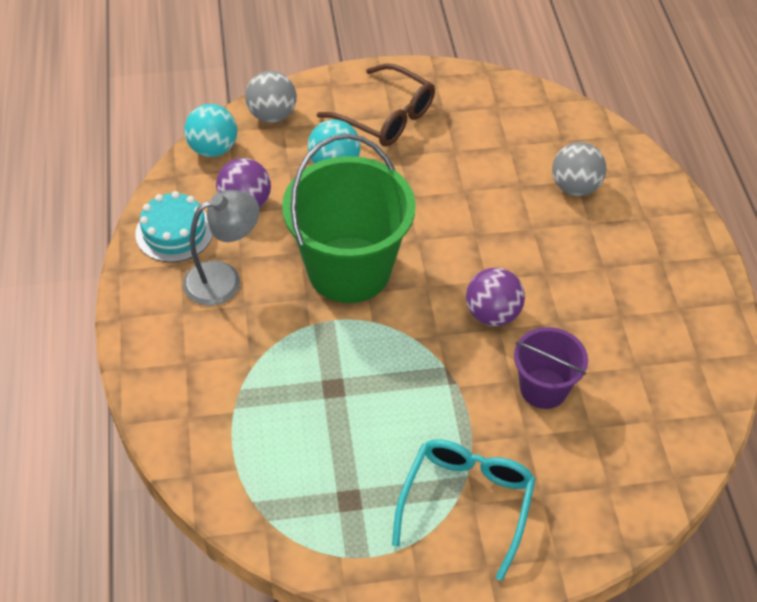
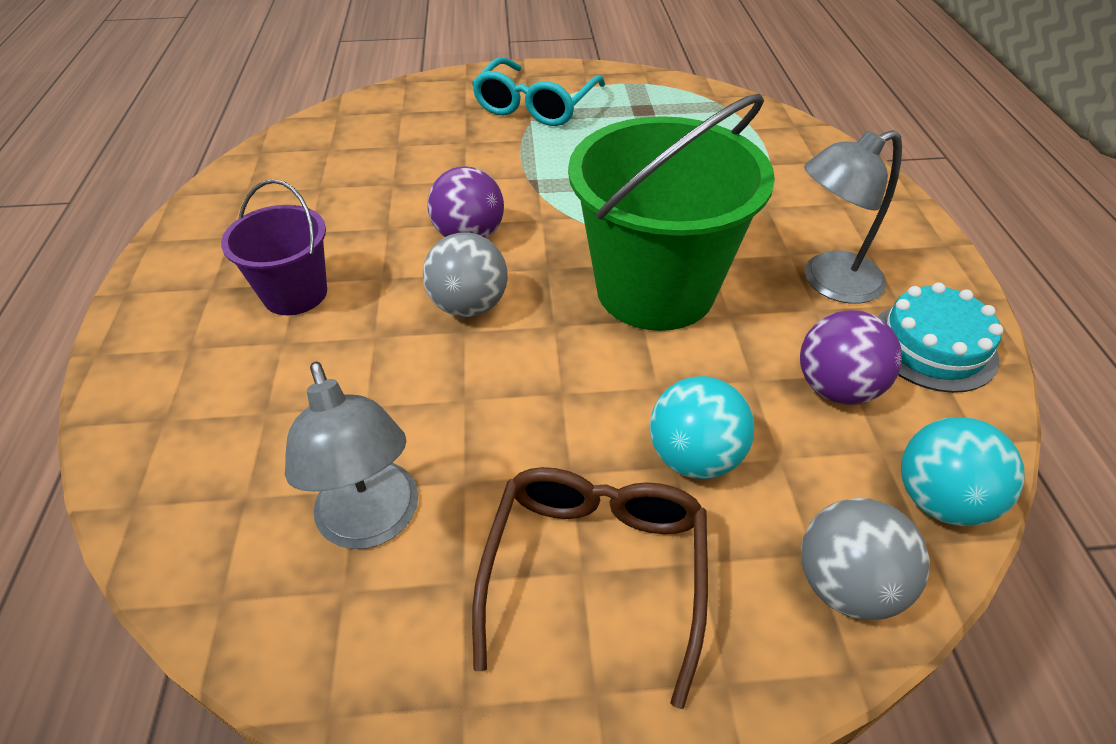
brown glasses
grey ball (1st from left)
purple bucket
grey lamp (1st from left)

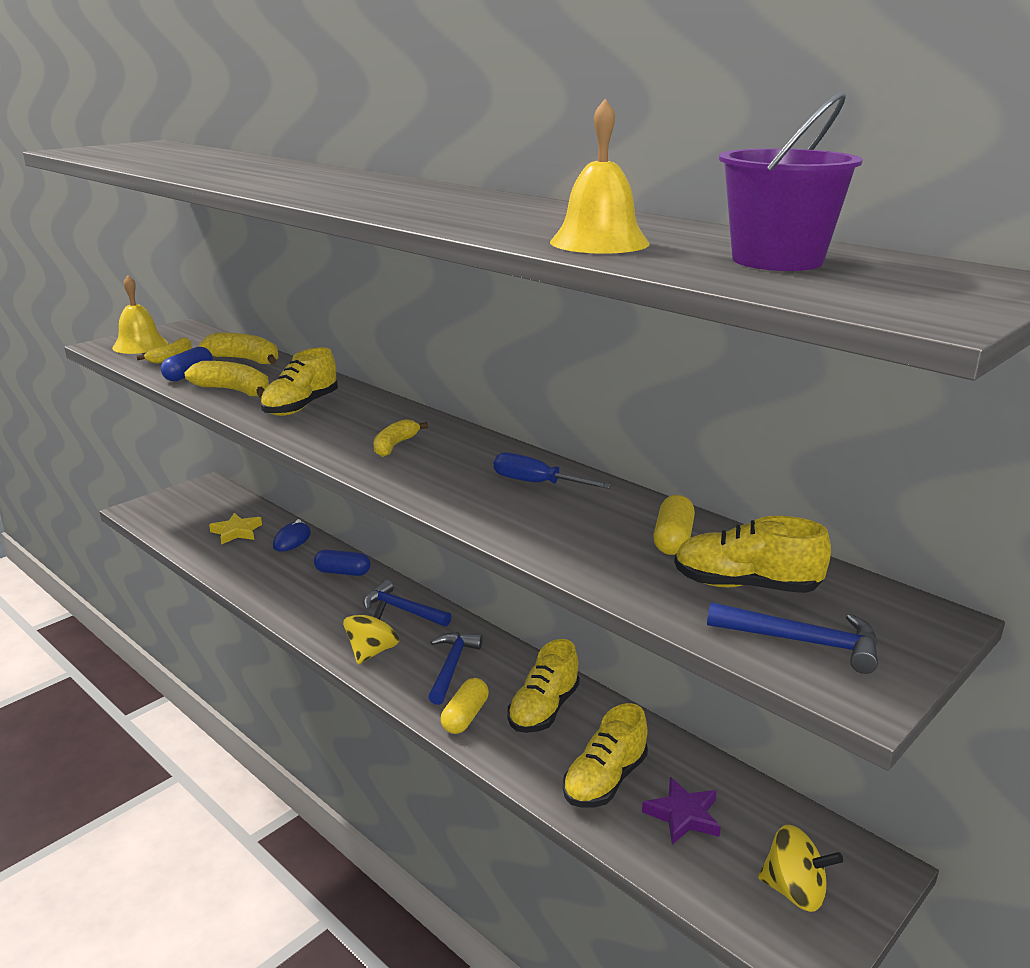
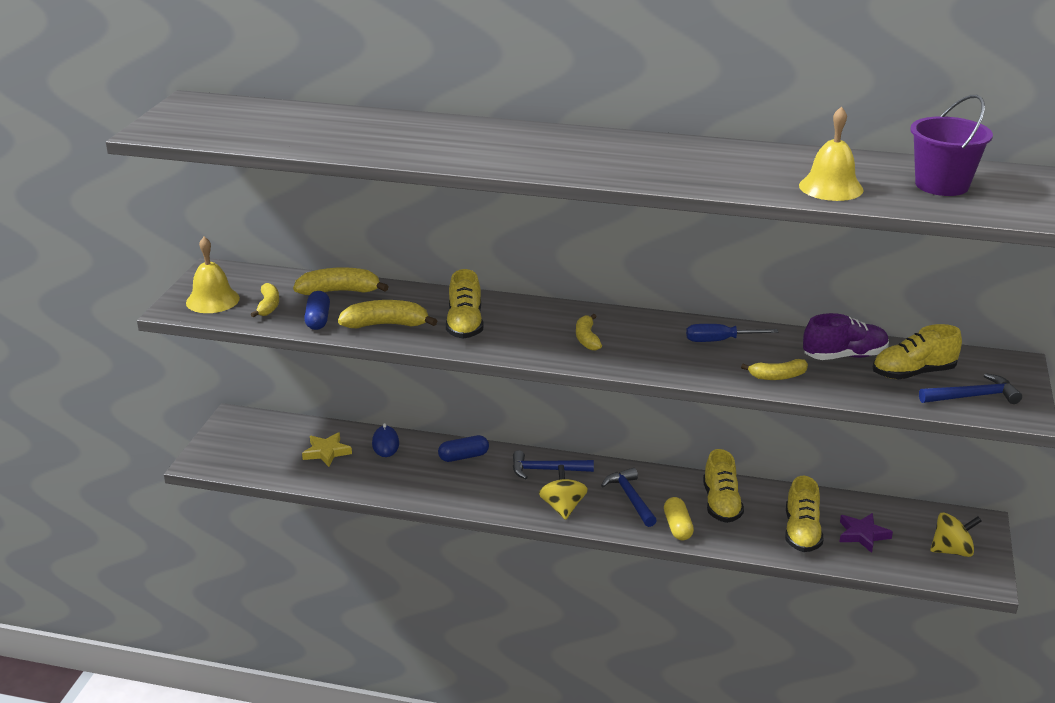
purple shoe
yellow banana (5th from left)

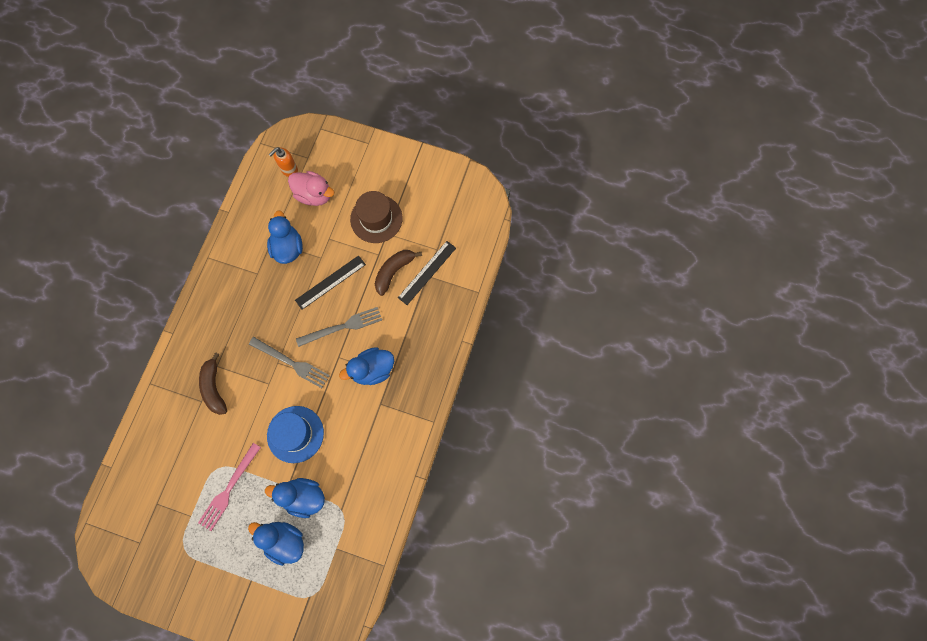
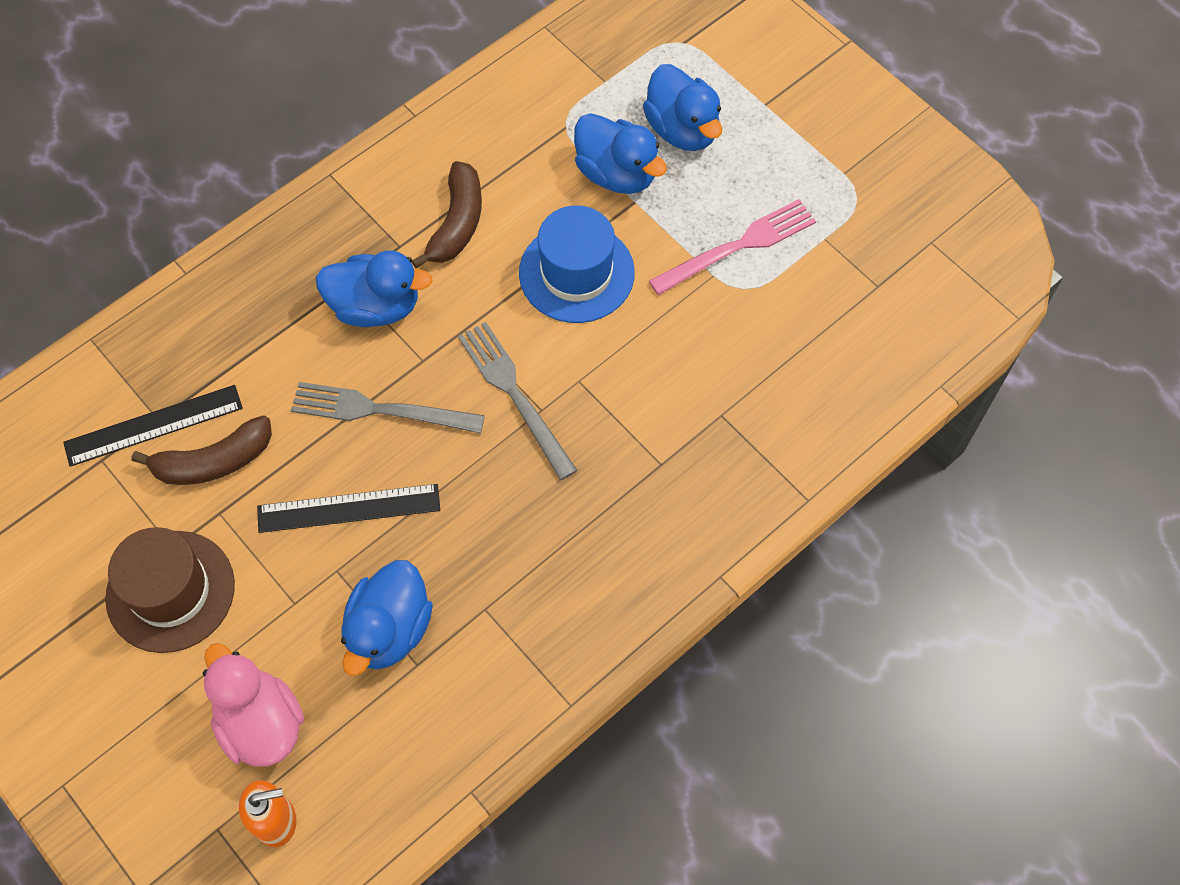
brown banana (2nd from left)

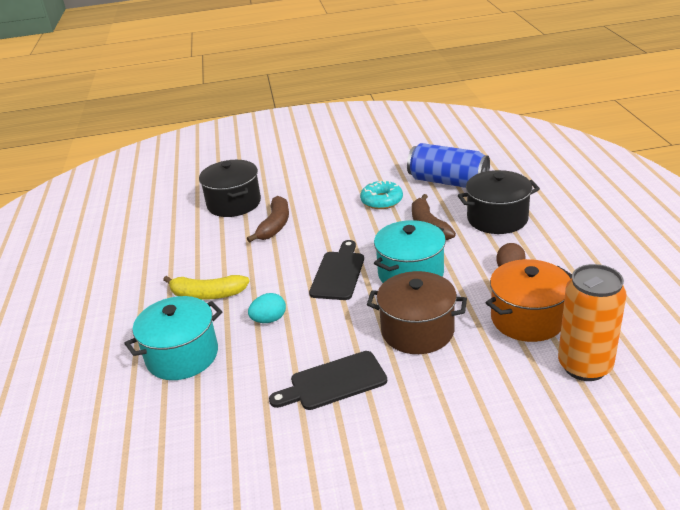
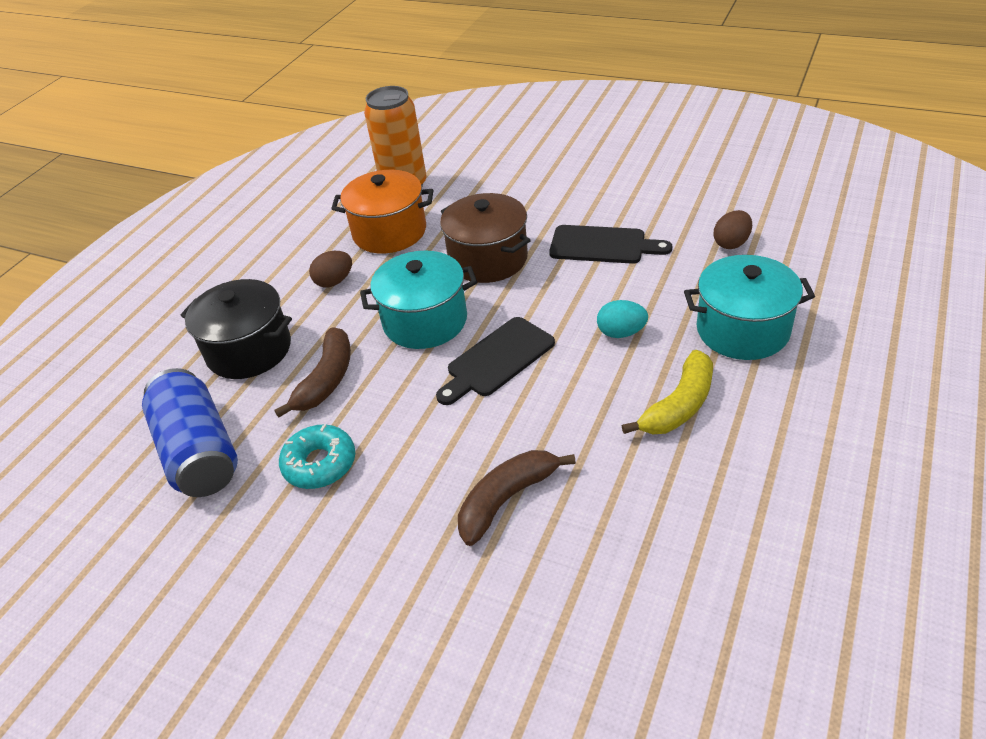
black pot (1st from left in the first image)
yellow banana
brown egg (2nd from left)

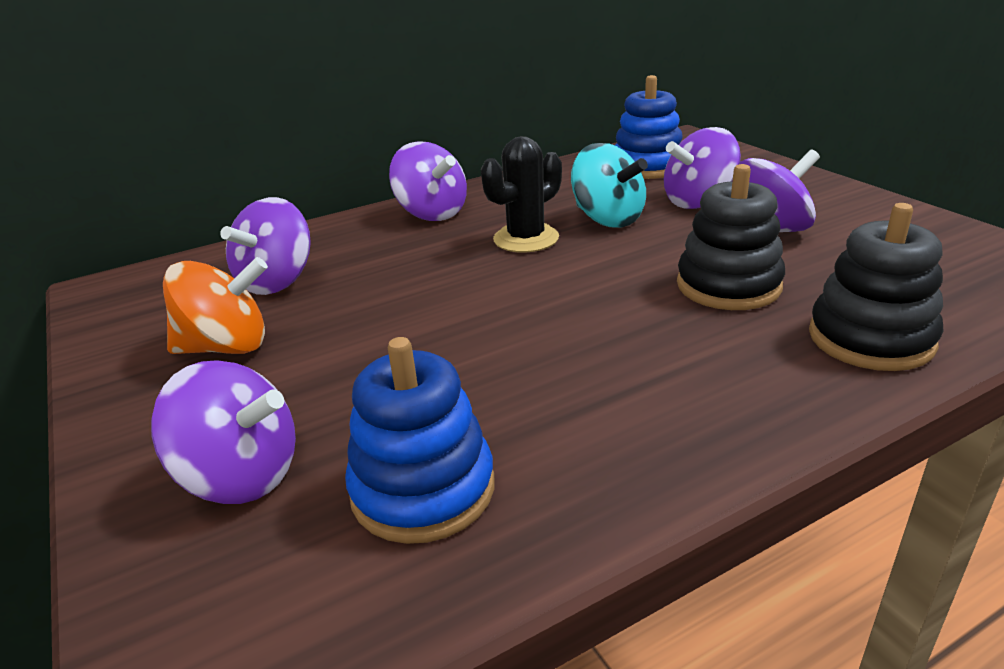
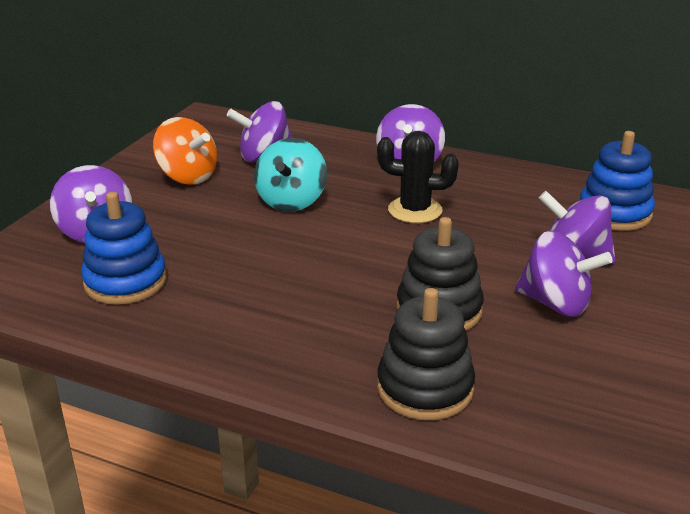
turquoise spinning top

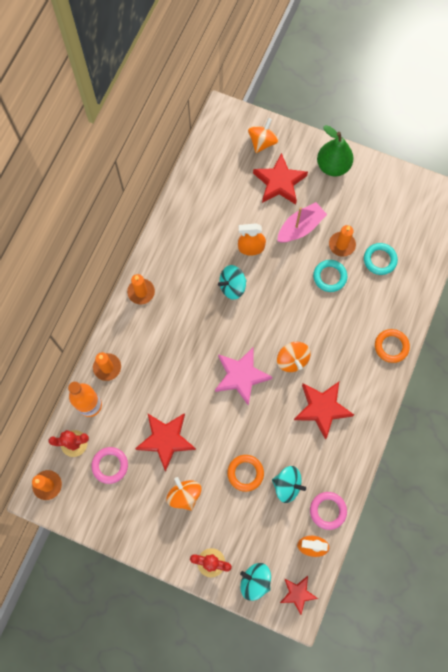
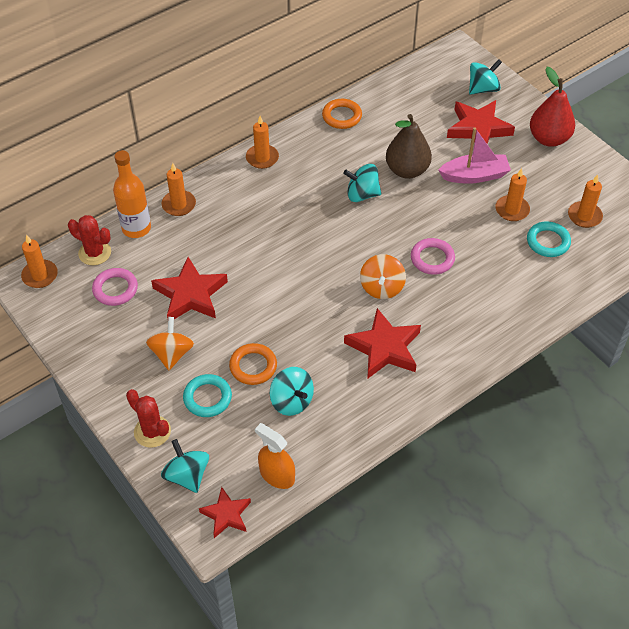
turquoise spinning top (4th from left)
red pear
brown pear
turquoise ring (1st from left)
orange ring (2nd from left)
pink star
pink ring (2nd from left)
orange candle (5th from left)

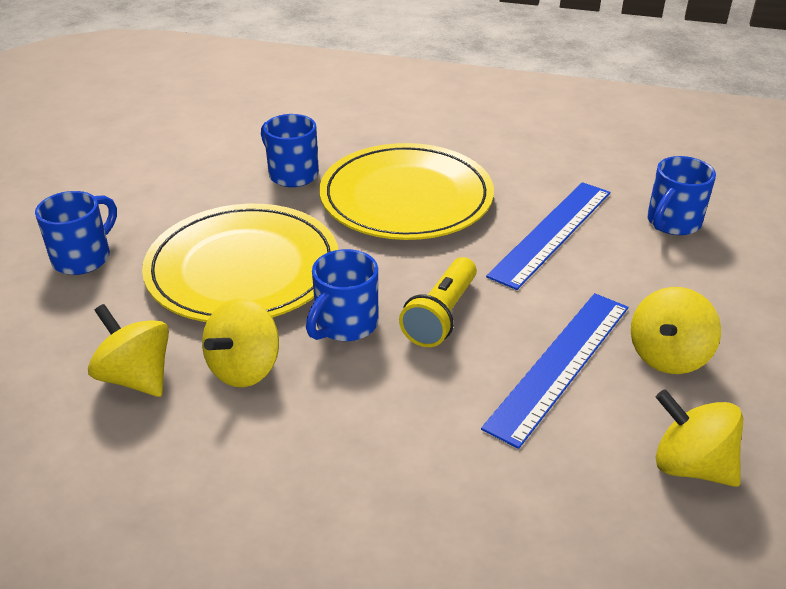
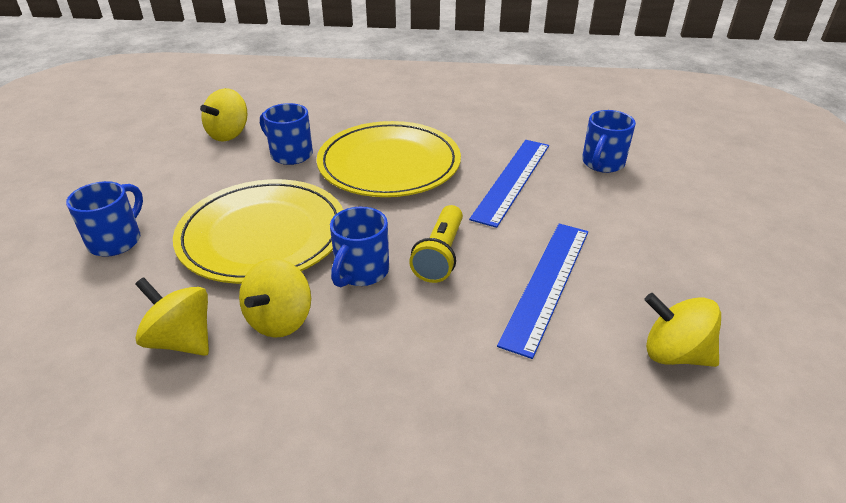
yellow spinning top (2nd from left)

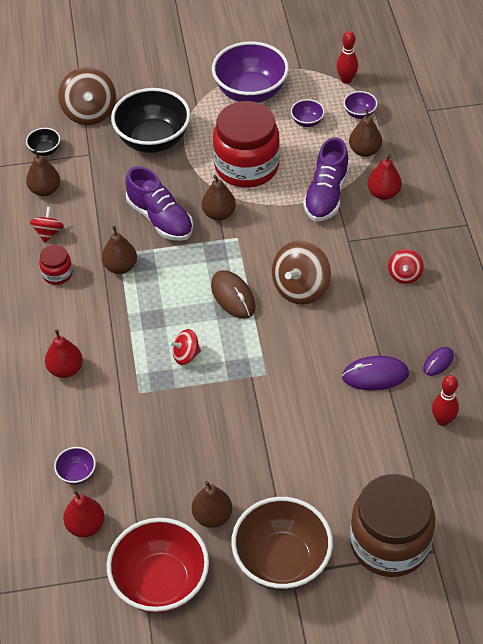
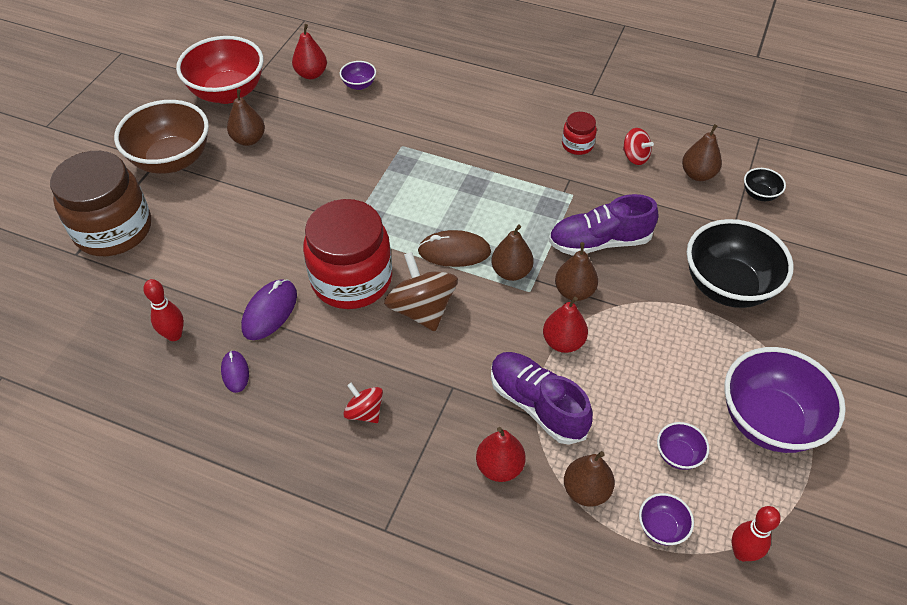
brown spinning top (1st from left in the first image)
red jar (1st from left)
brown pear (2nd from left)
red pear (3rd from left)
red spinning top (2nd from left in the first image)

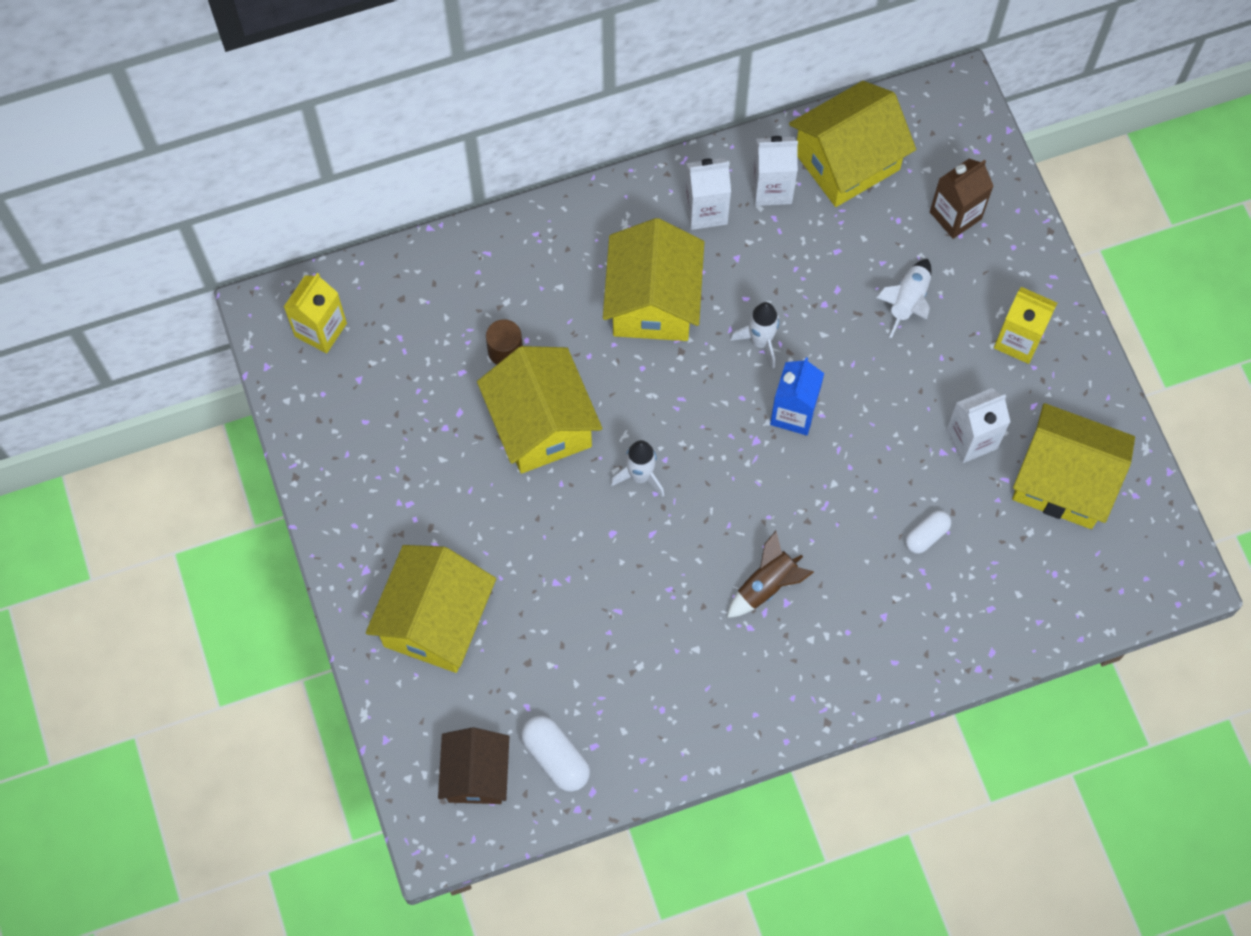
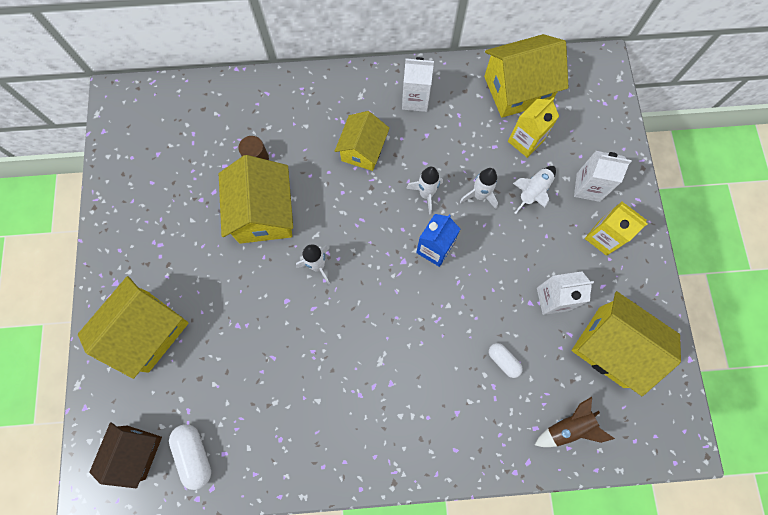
white carton (3rd from left)
brown carton
yellow house (3rd from left)
yellow carton (1st from left)
white capsule (2nd from left)
brown rocket
white rocket (3rd from left)

